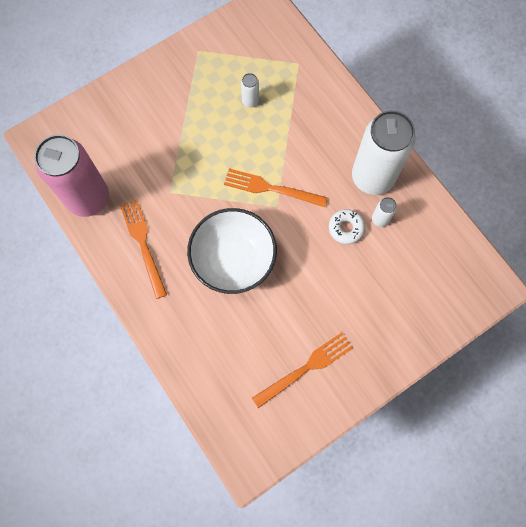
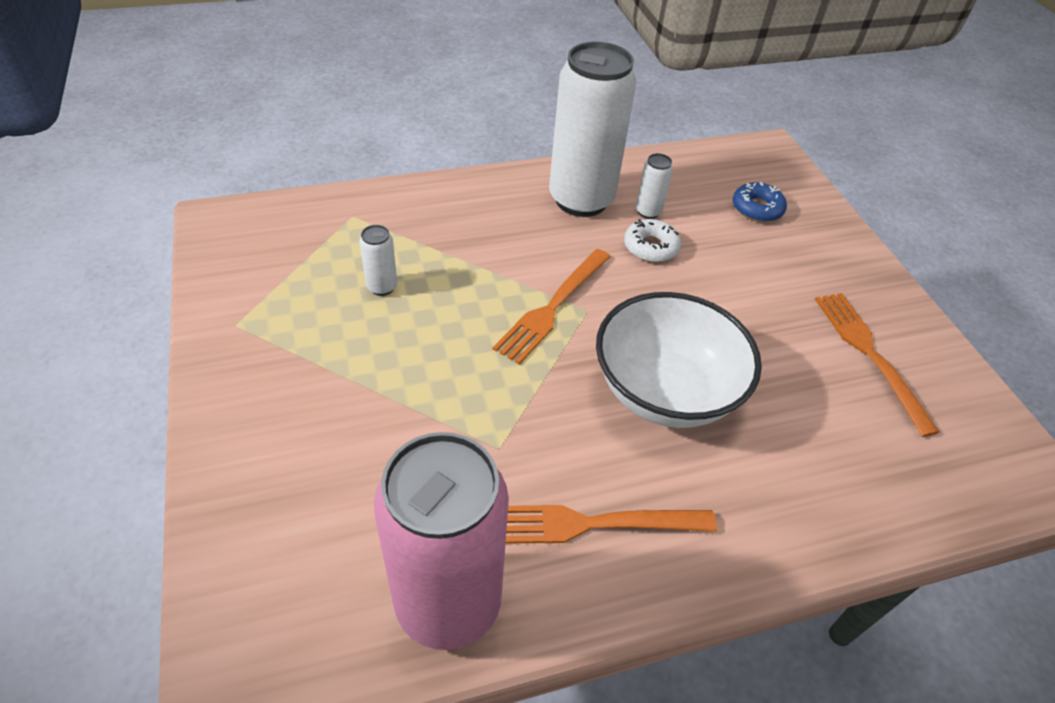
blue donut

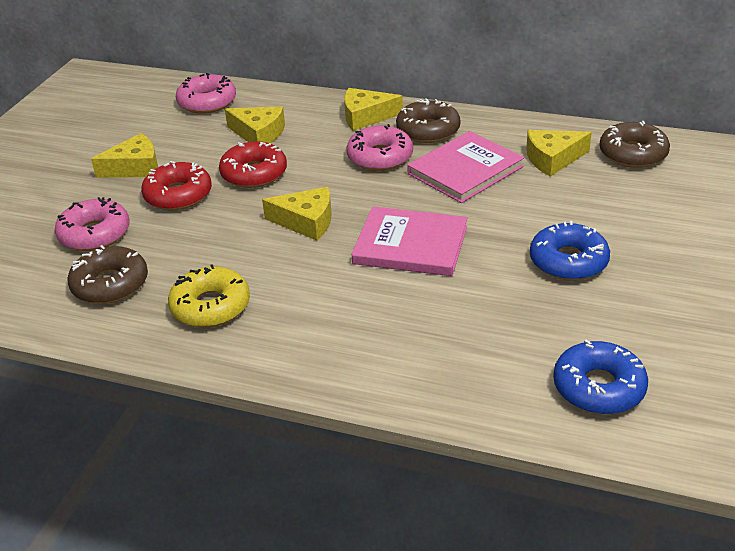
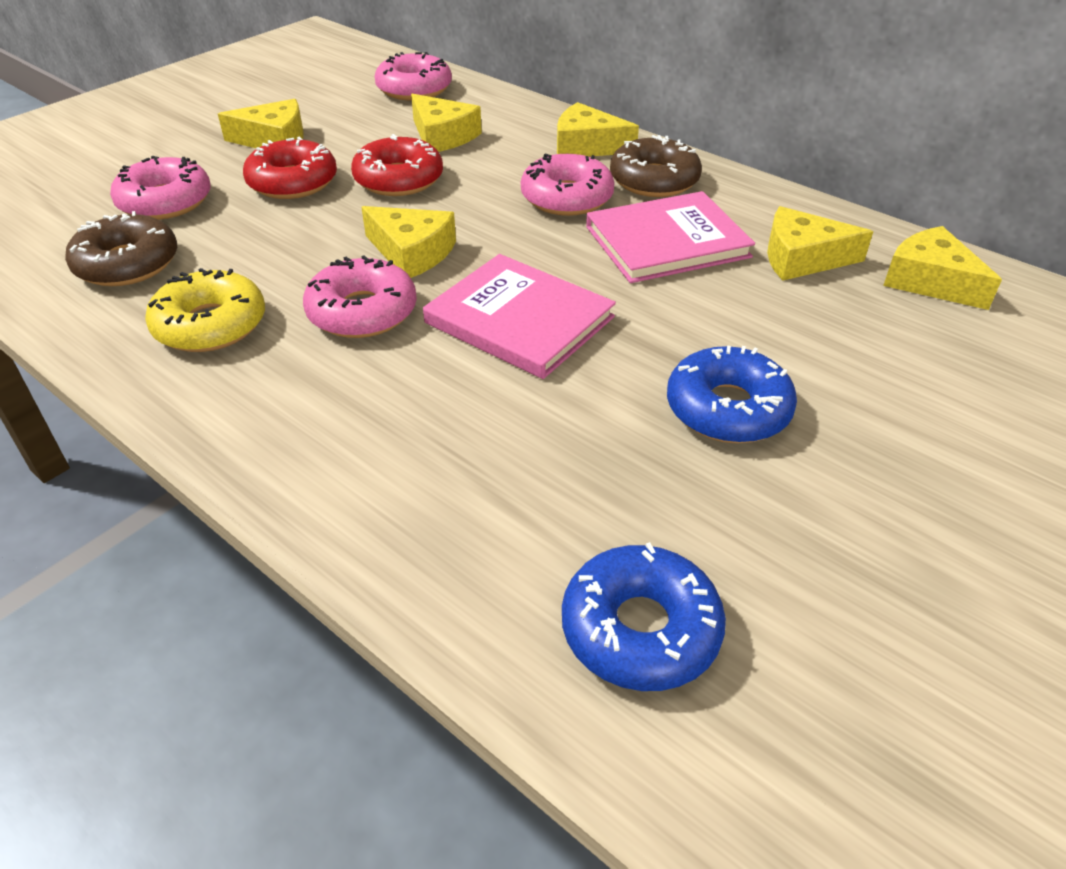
yellow cheese (6th from left)
pink donut (2nd from left)

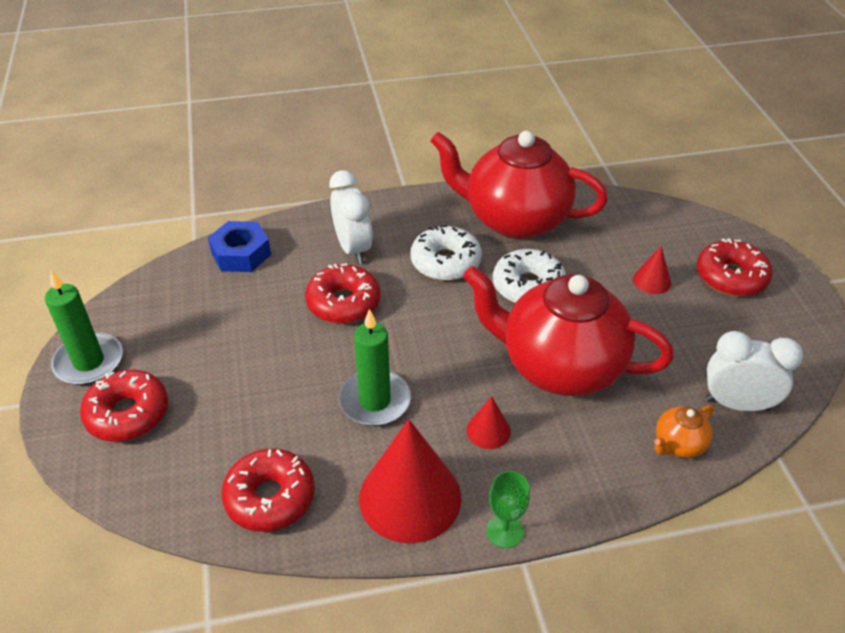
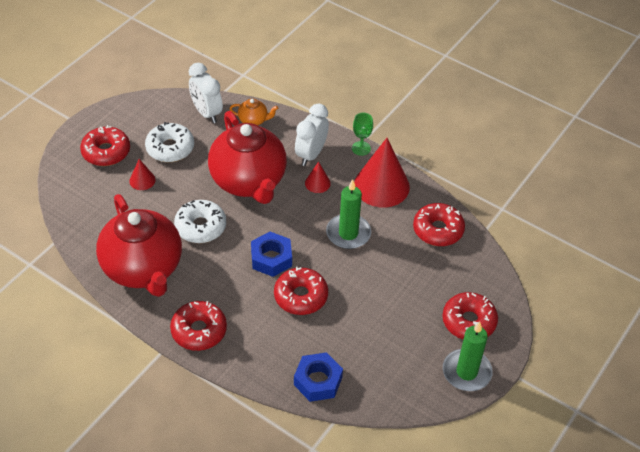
white clock (2nd from left)
white donut (1st from left)
blue nut (1st from left)
red donut (2nd from left)

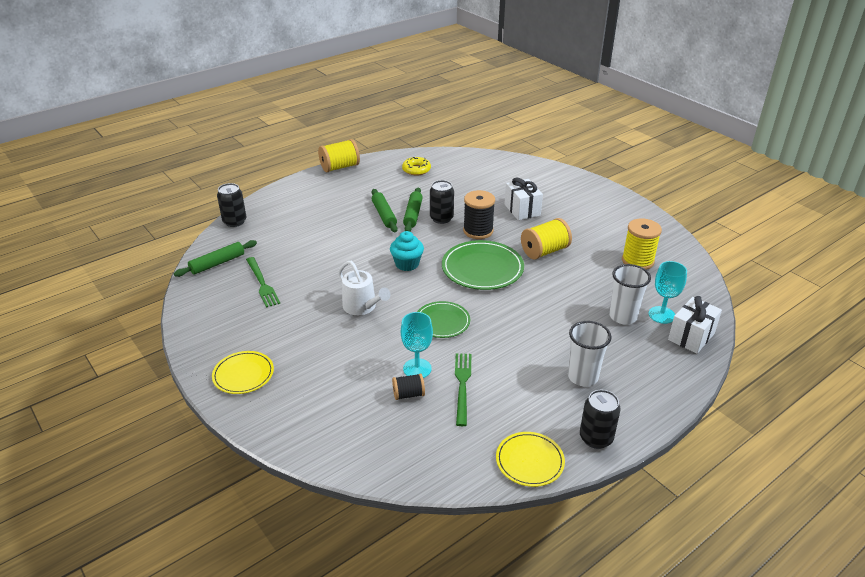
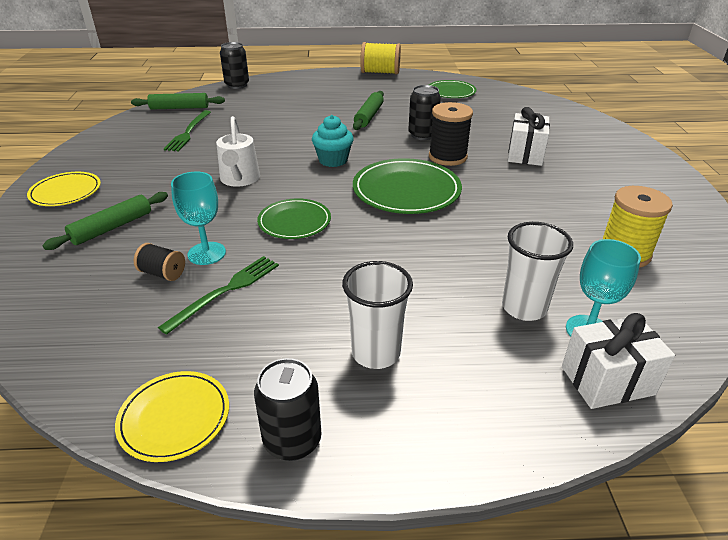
green plate (3rd from left)
green rolling pin (1st from left)
yellow spool (2nd from left in the first image)

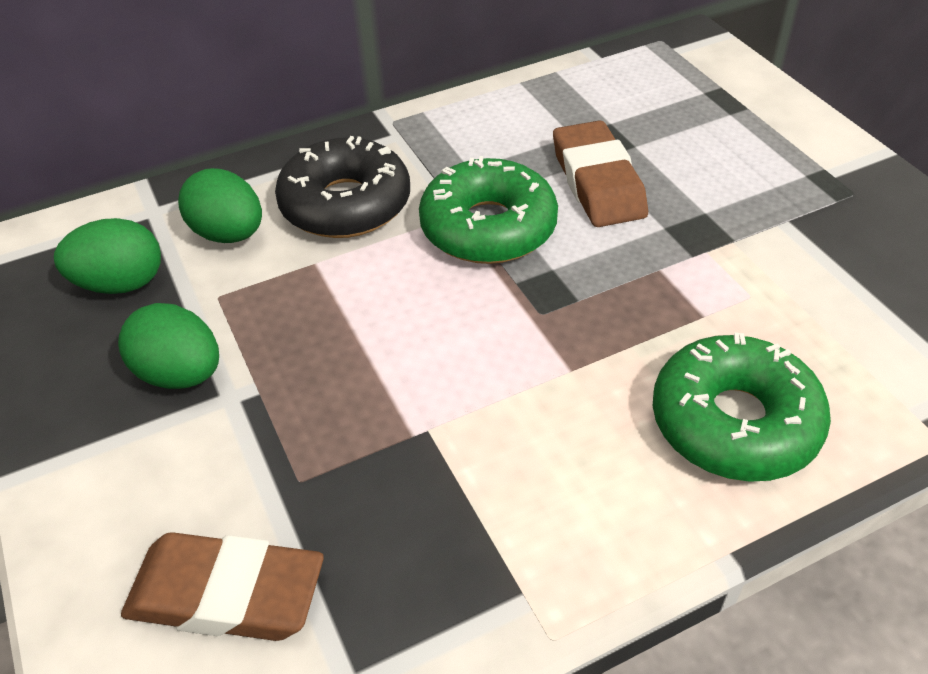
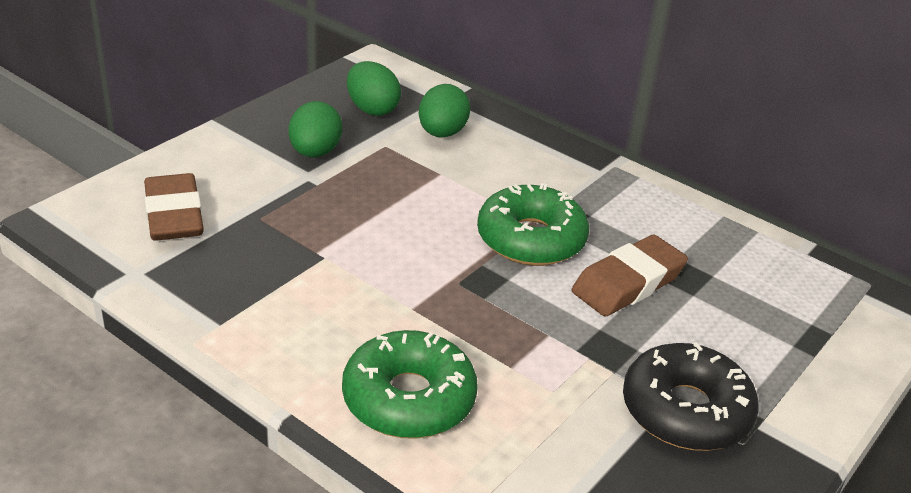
black donut

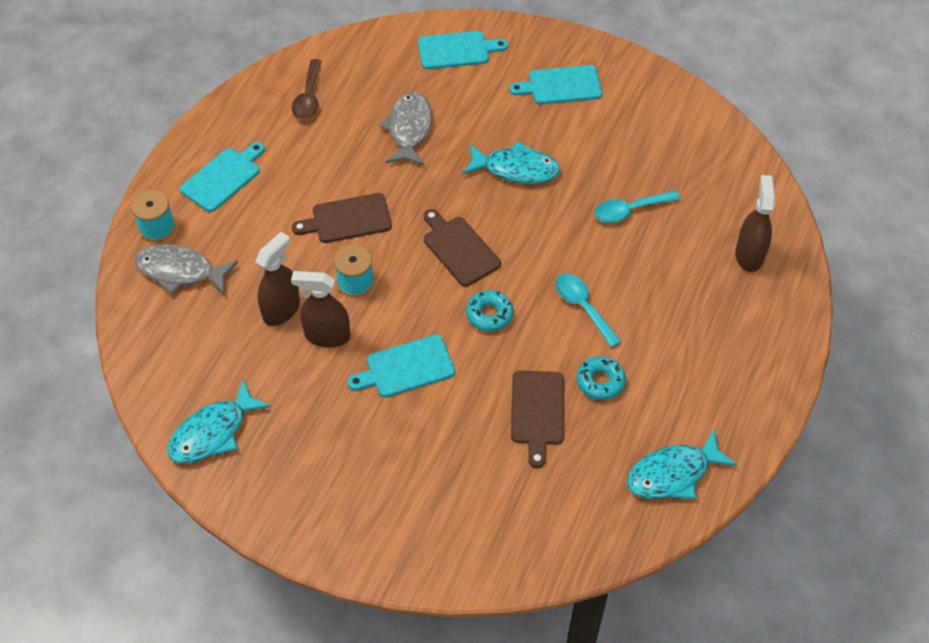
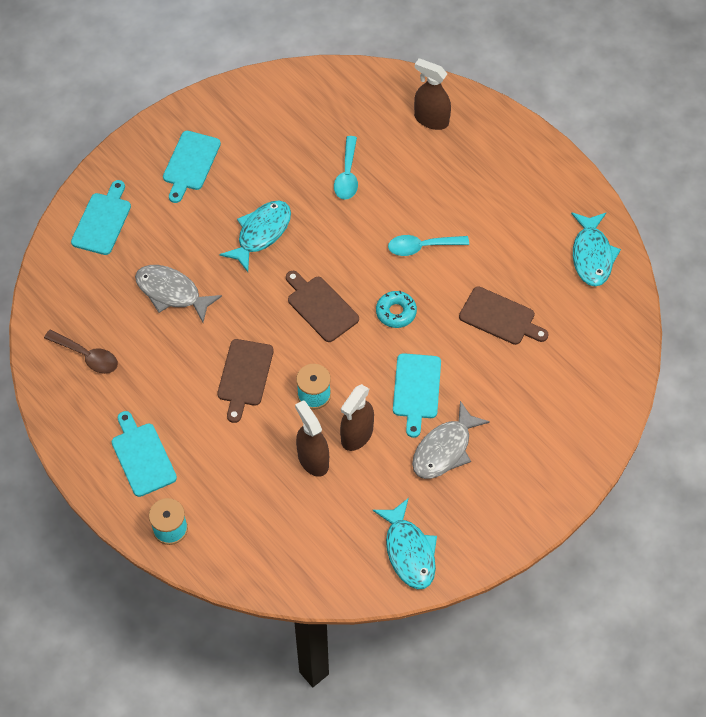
brown cutting board (2nd from left)
grey fish (2nd from left)
turquoise donut (2nd from left in the first image)

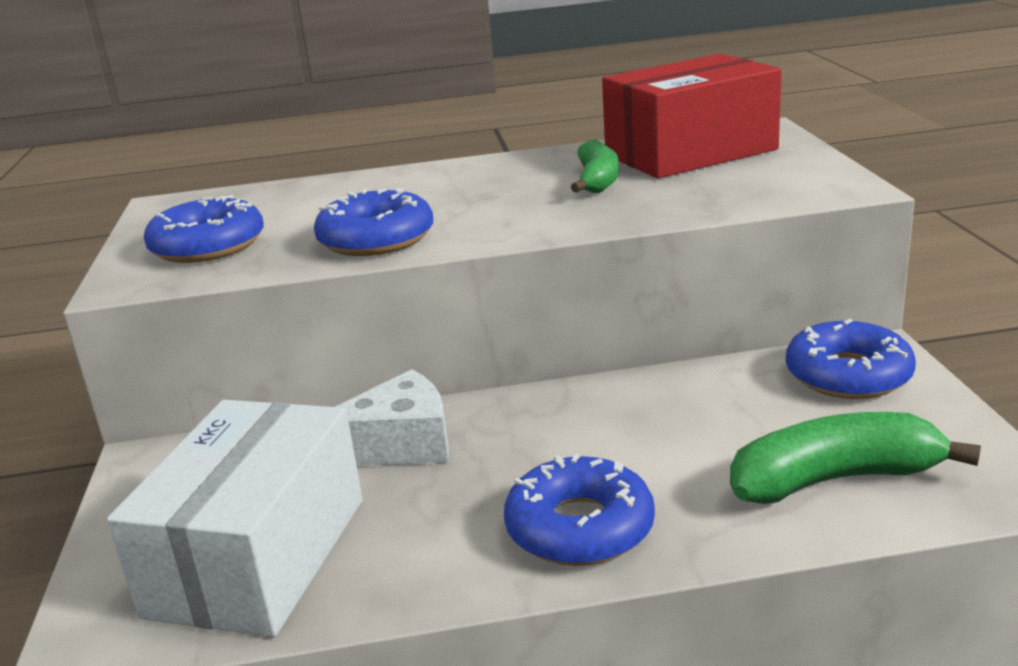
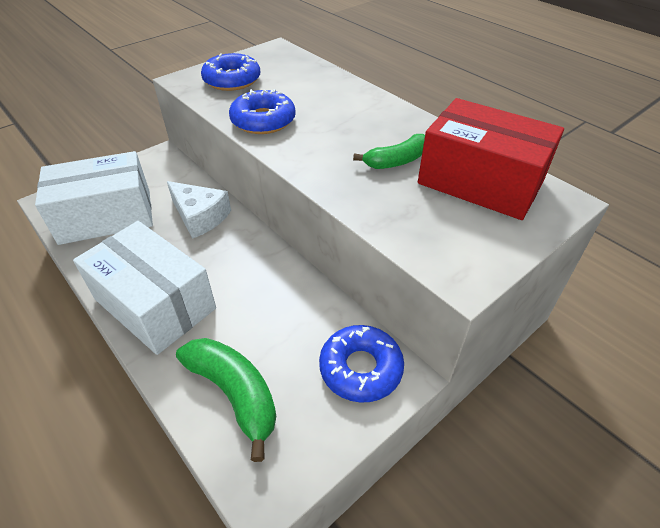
white box (2nd from left)

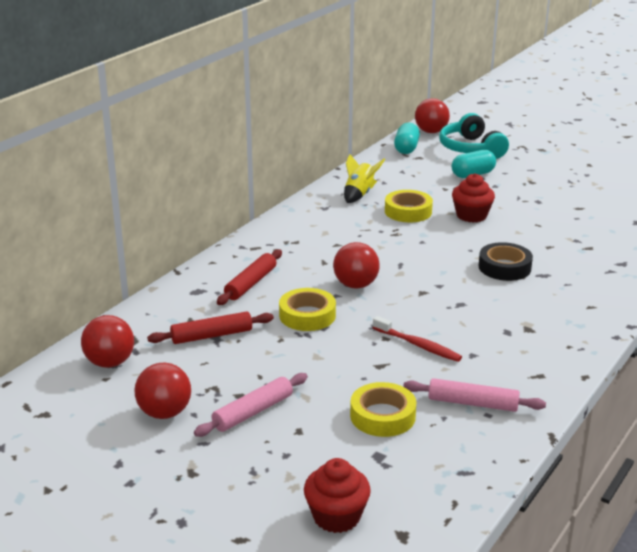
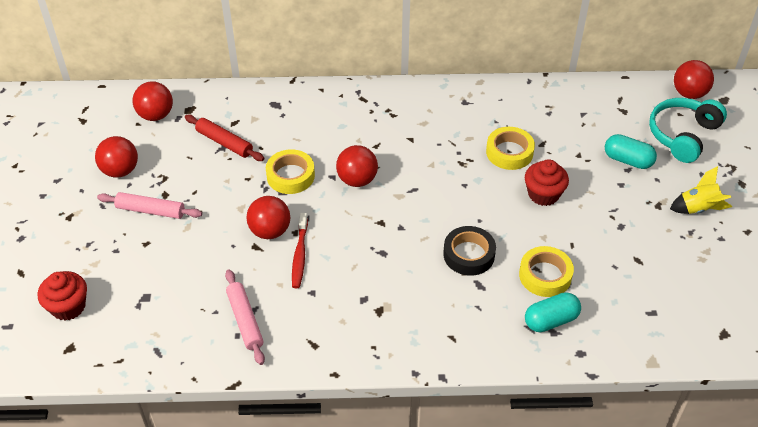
turquoise capsule (1st from left)
yellow rocket
red rolling pin (2nd from left in the first image)
yellow tape (3rd from left)
red ball (3rd from left)

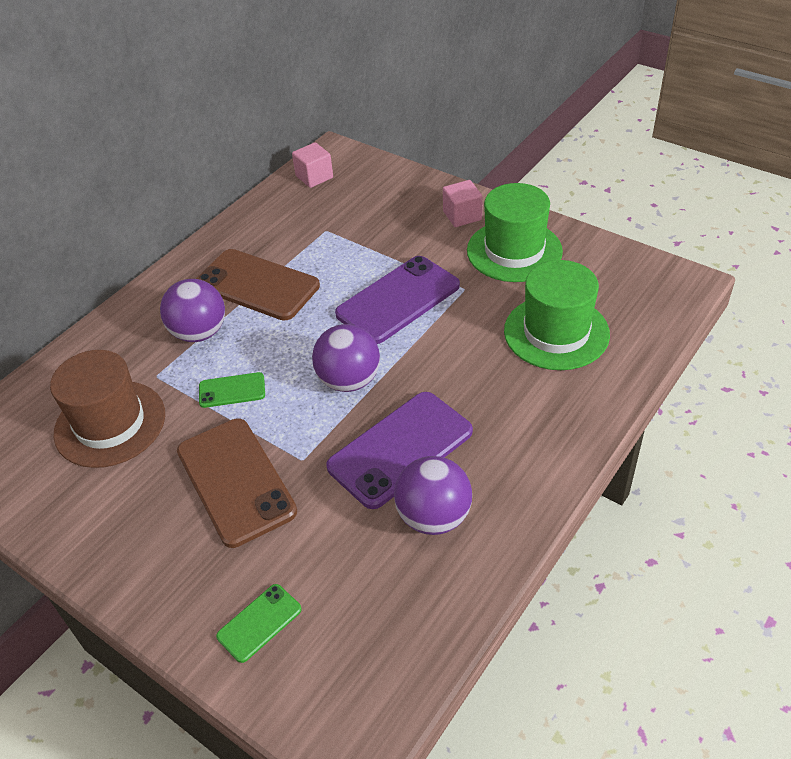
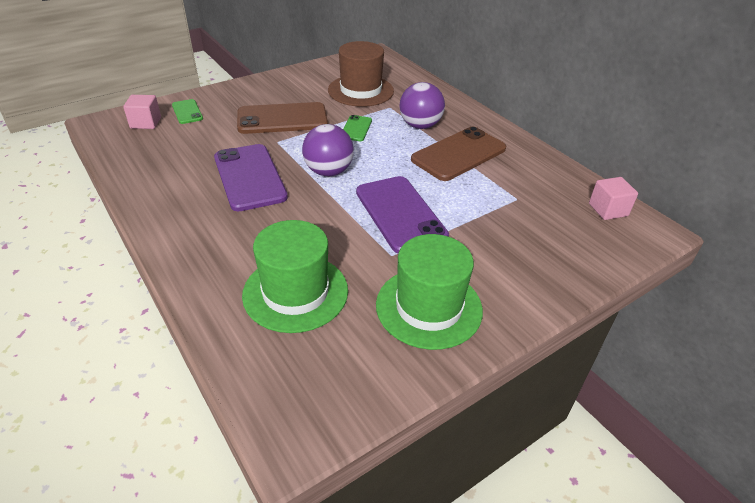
pink cube (1st from left)
purple ball (3rd from left in the first image)

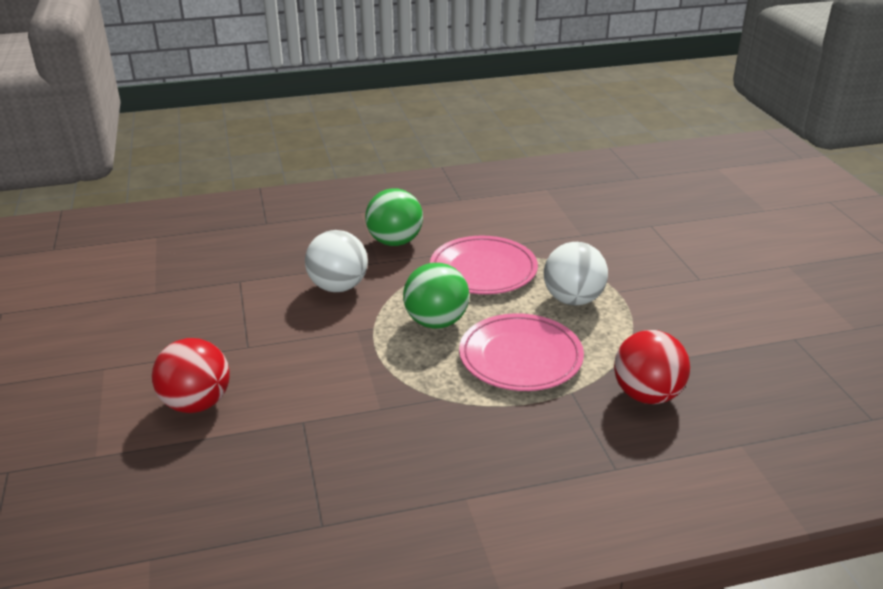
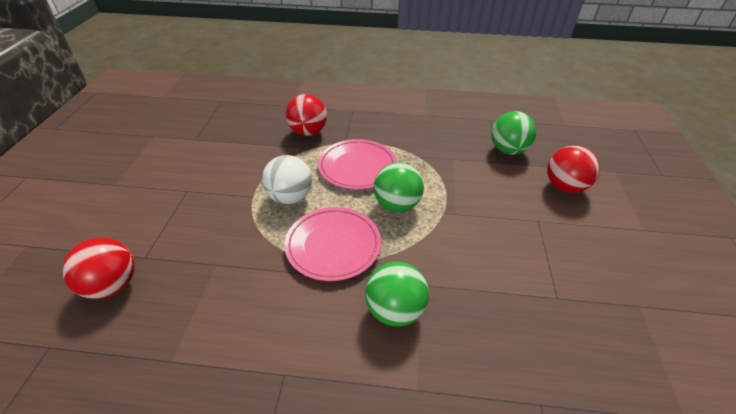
white ball (1st from left in the first image)
green ball (3rd from left)
red ball (1st from left)

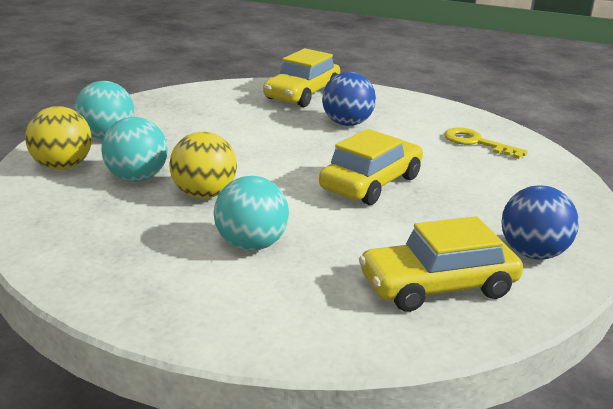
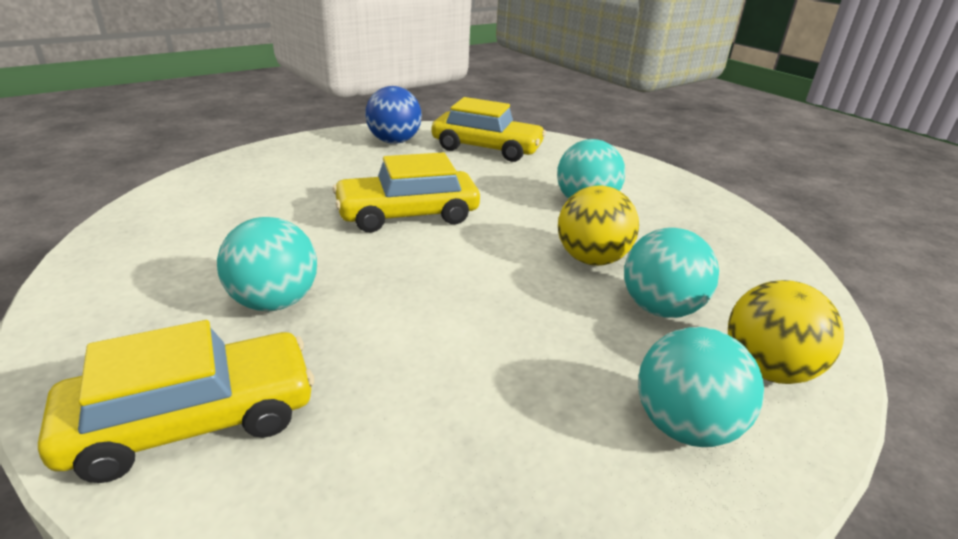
turquoise ball (1st from left)
yellow key

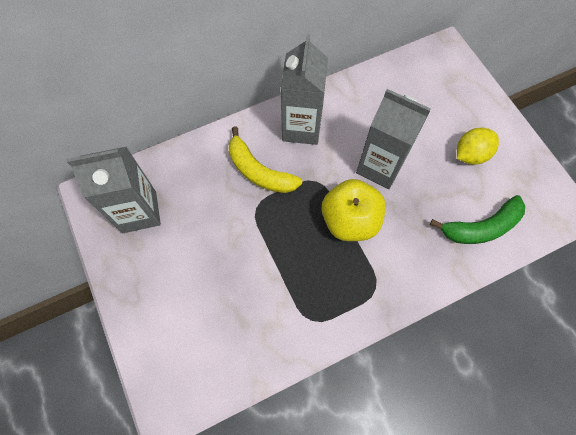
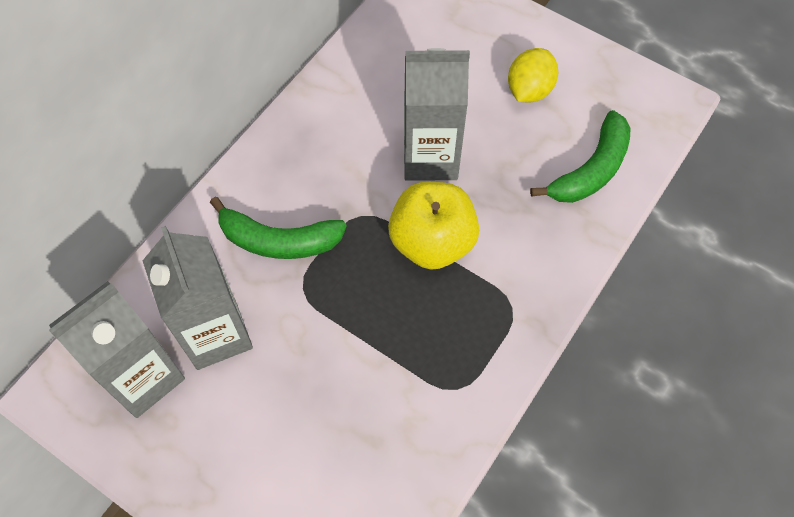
grey carton (2nd from left)
green banana (1st from left)

